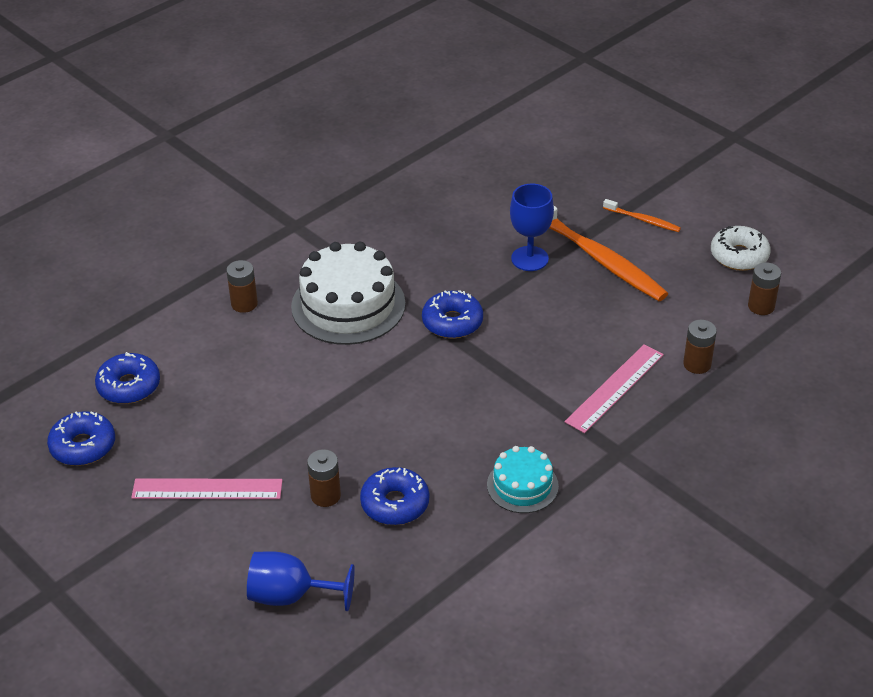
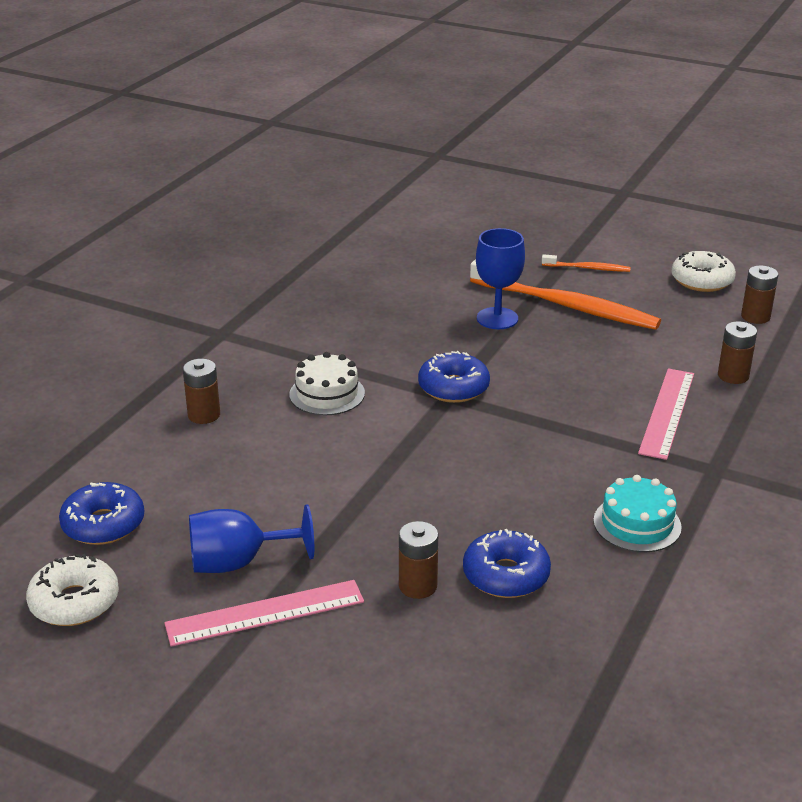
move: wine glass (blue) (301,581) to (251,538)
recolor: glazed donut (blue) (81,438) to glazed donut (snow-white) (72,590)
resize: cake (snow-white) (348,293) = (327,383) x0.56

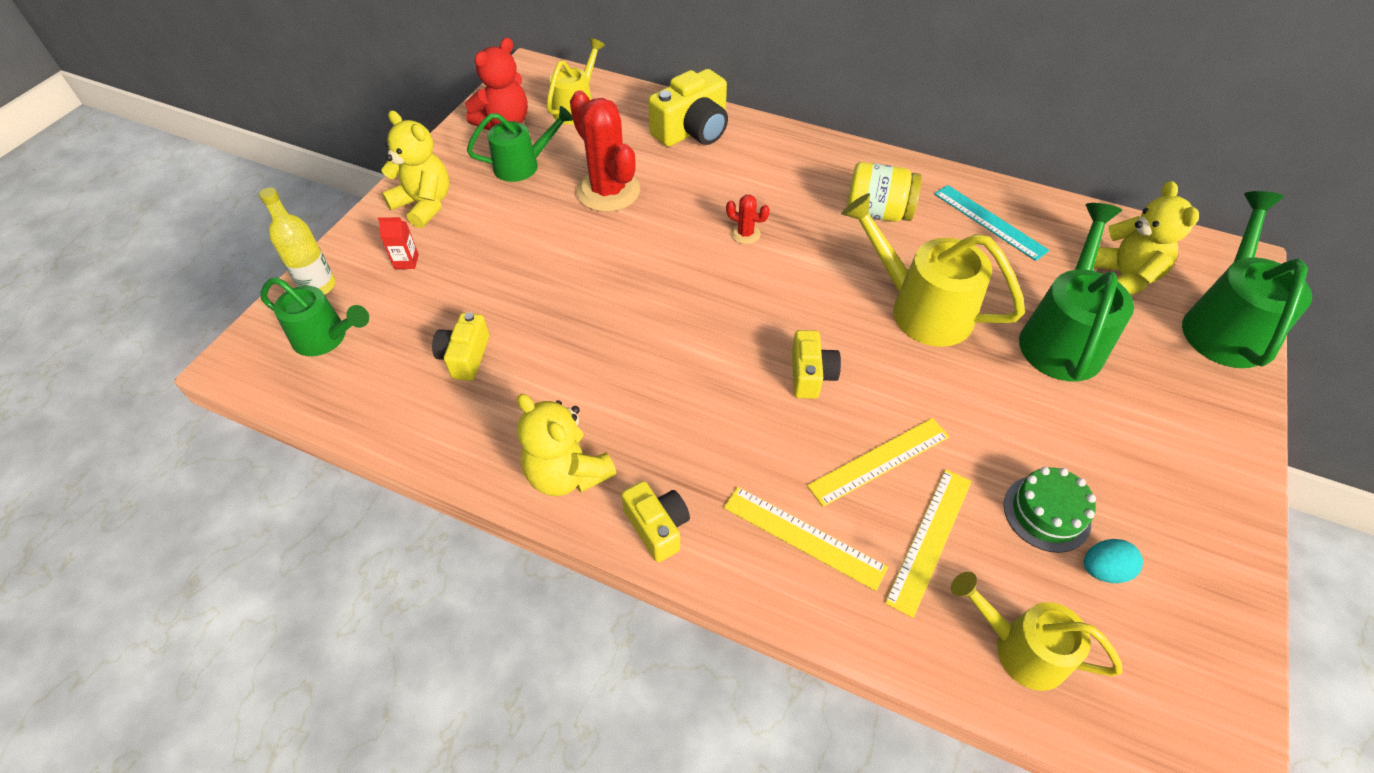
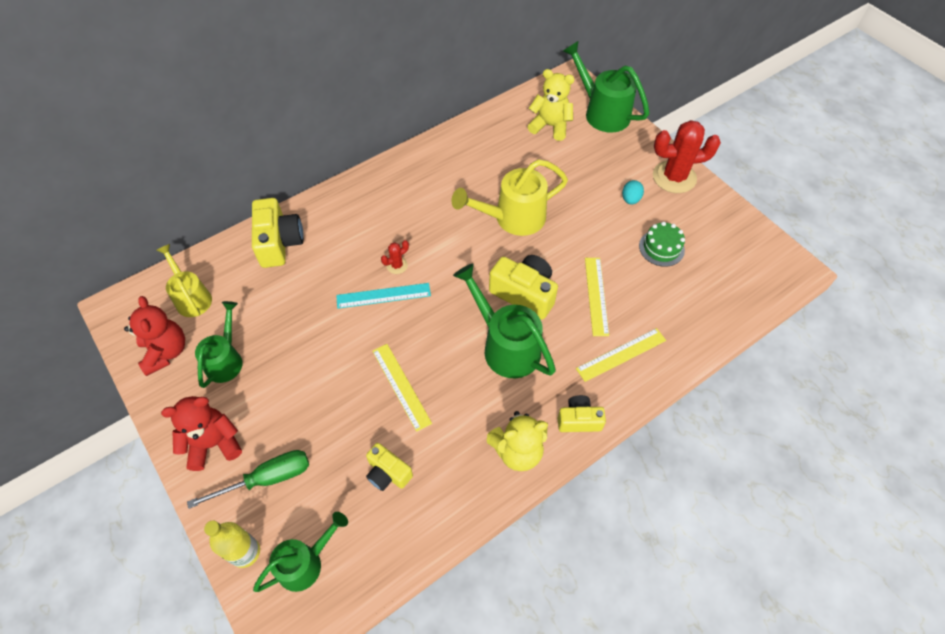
delete: jam jar (bright yellow) (884,192); watering pot (bright yellow) (1037,631)
move: saguaro cactus (scarlet) (605,151) to (687,156); straightedge (bright yellow) (928,543) to (402,388); straightedge (teal) (991,223) to (383,296); watering pot (emerald) (1076,292) to (504,321); toy egg (teal) (1113,561) to (633,192)
replace: juice carton (scarlet) (398,243) to flat screwdriver (emerald) (248,479)
recolor: teddy (bright yellow) (415,169) to teddy (scarlet) (201,433)
resize: camera (bright yellow) (816,364) = (523,287) x1.65

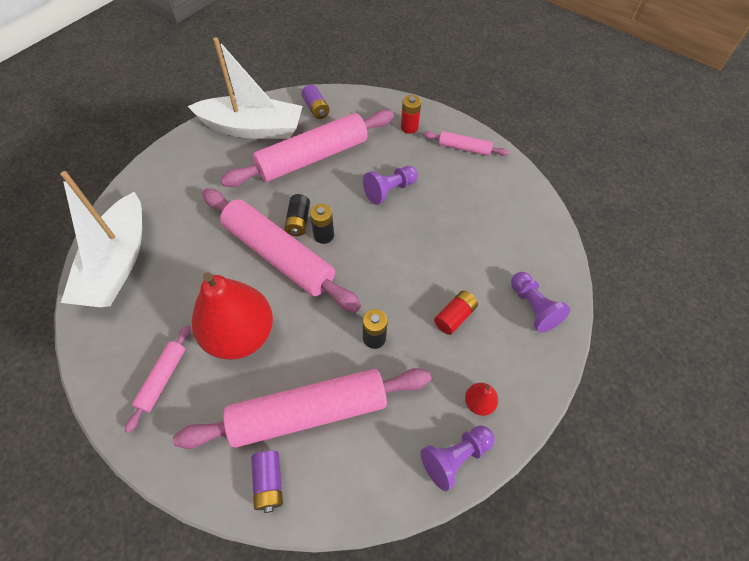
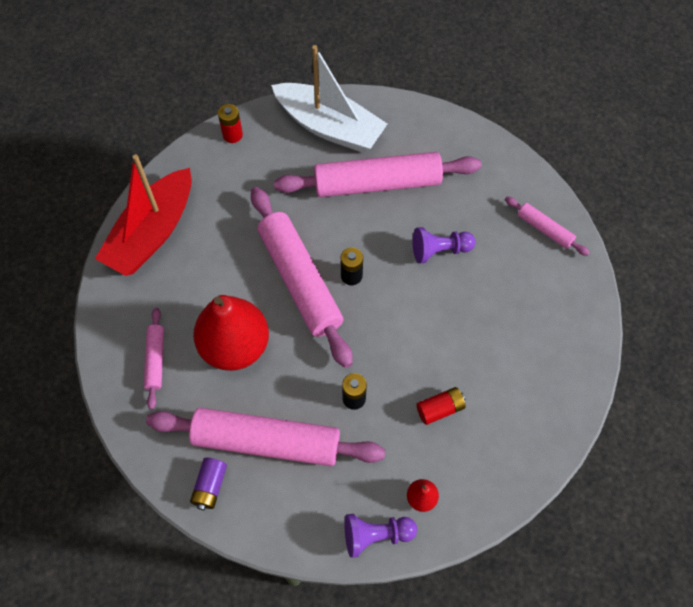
delete: AA battery (black) (297,215); AA battery (violet) (315,102); chess pawn (violet) (541,302)
move: AA battery (scarlet) (411,114) to (230,123)
recolor: toy boat (snow-white) (101,239) to toy boat (scarlet) (143,215)
rotate: dough roller (rosy) (158,379) = (154,359) 45 degrees counterclockwise

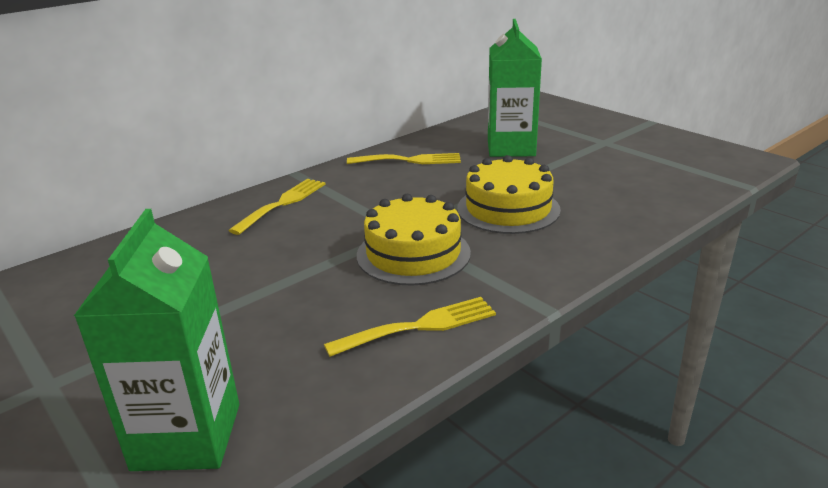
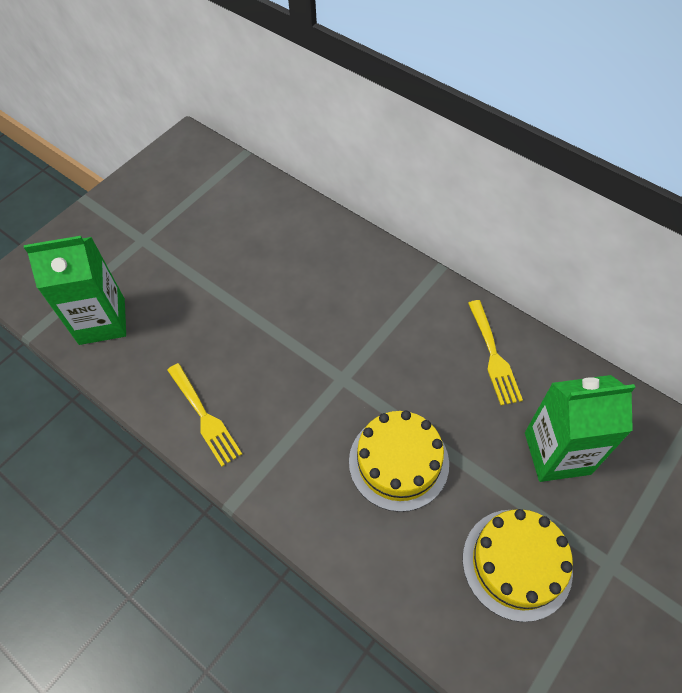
delete: fork (bright yellow) (276,207)
move: cake (bright yellow) (414,240) to (518,565)

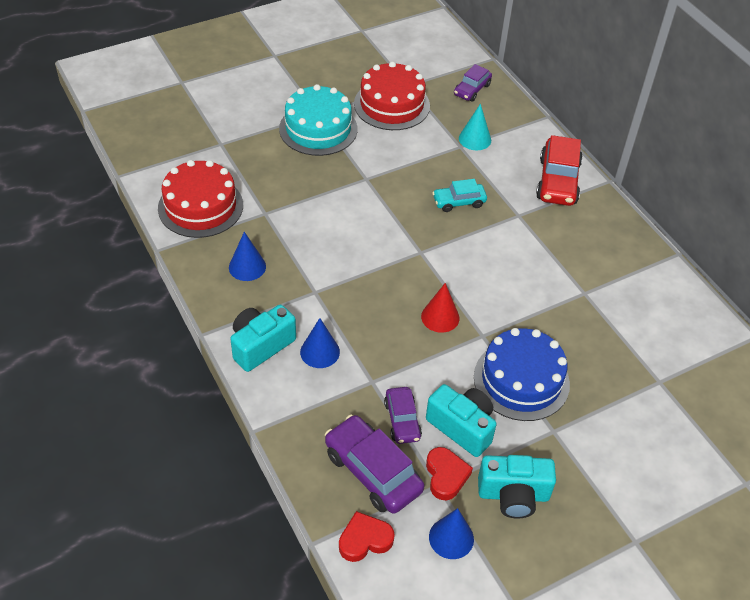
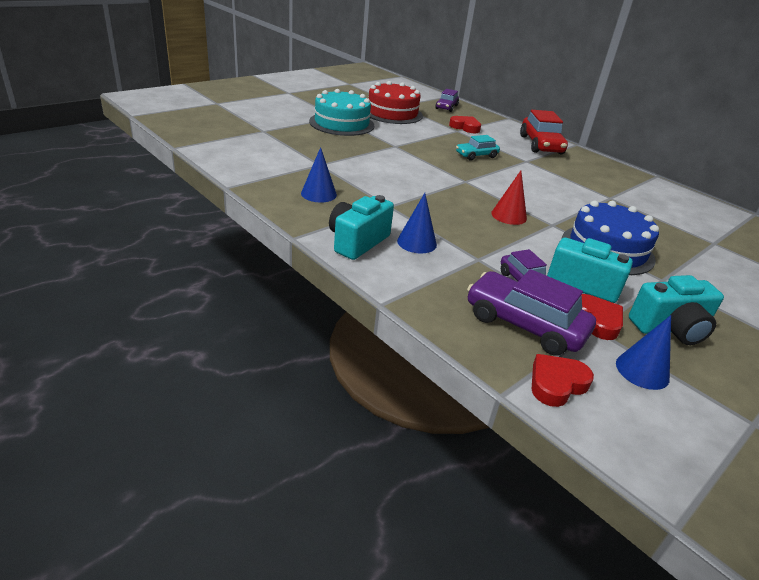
delete: cake (scarlet) (200,199)
replace: cone shape (teal) (475,127) to heart shape (scarlet) (465,124)

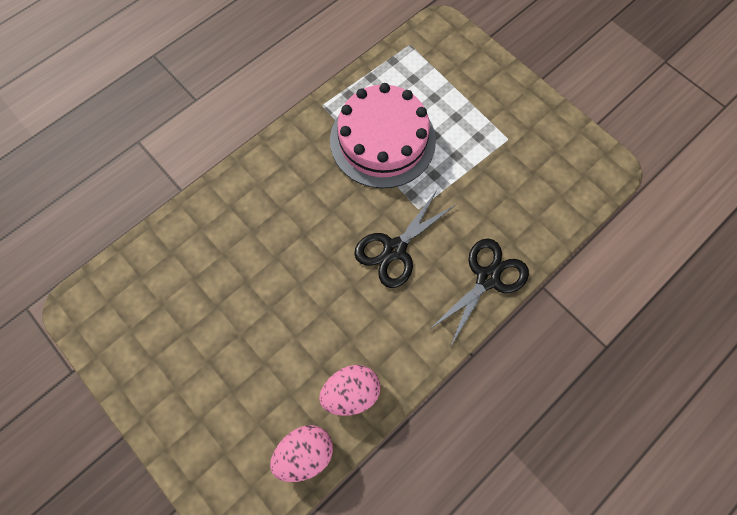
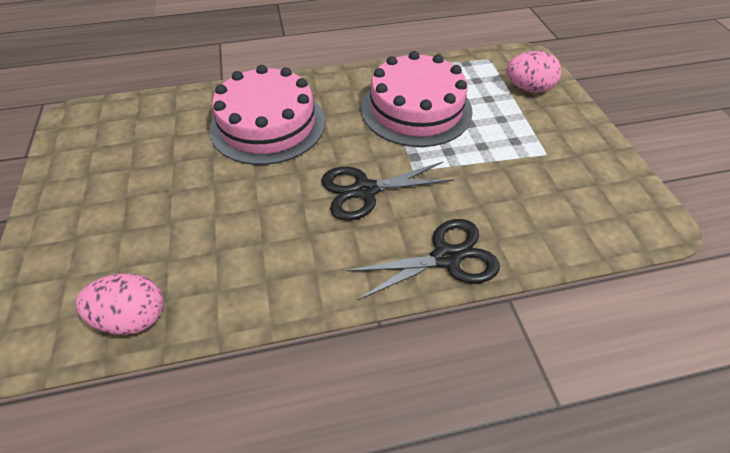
insert: cake (rosy) (267,115)
move: toy egg (rosy) (349,390) to (534,72)

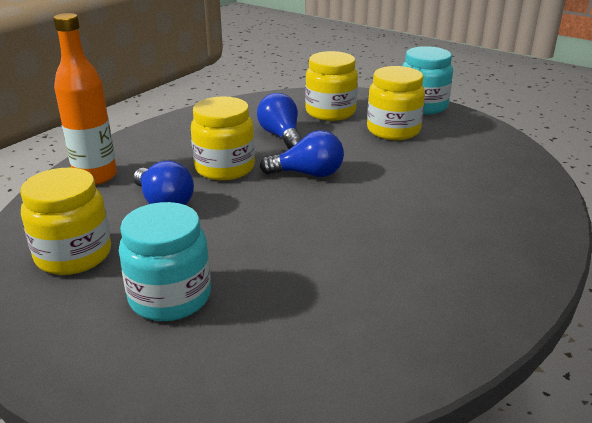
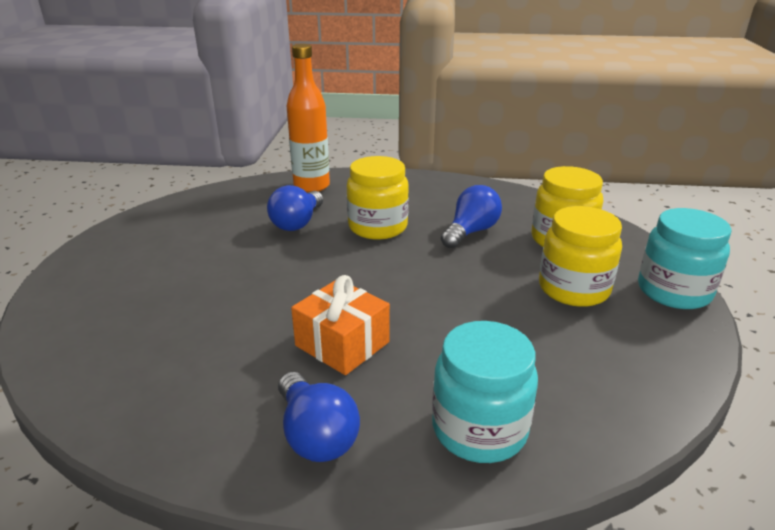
delete: jam jar (bright yellow) (66,221)
insert: present (orange) (340,325)
move: jam jar (teal) (165,261) to (485,392); lightbulb (blue) (302,153) to (319,417)

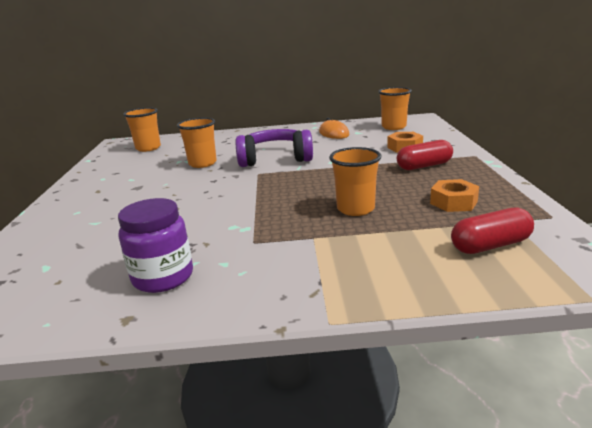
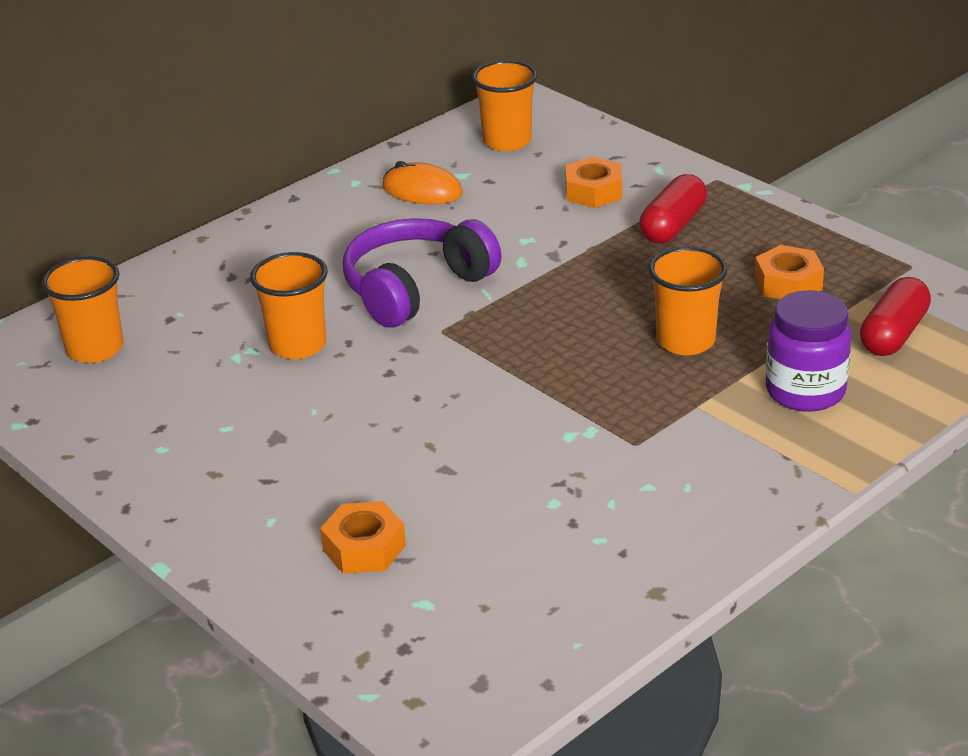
insert: nut (orange) (363,537)
move: jam jar (violet) (155,245) to (808,351)

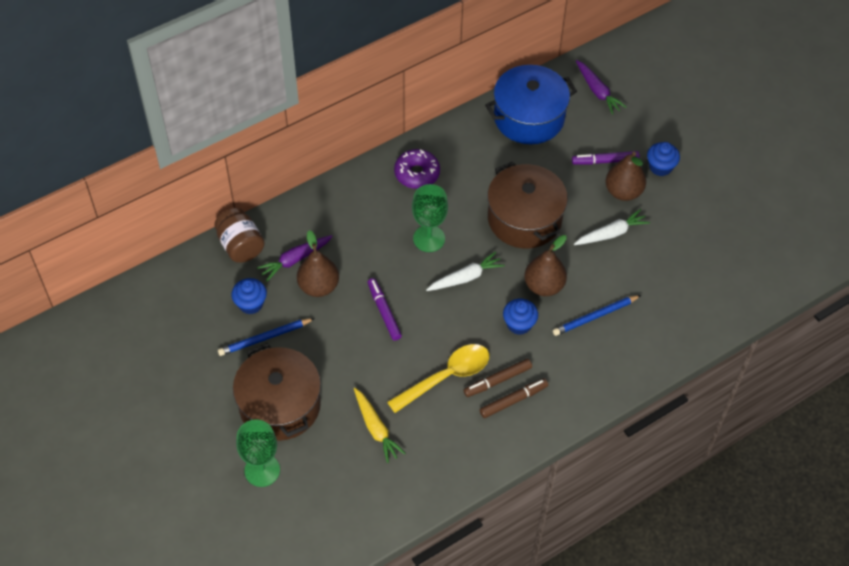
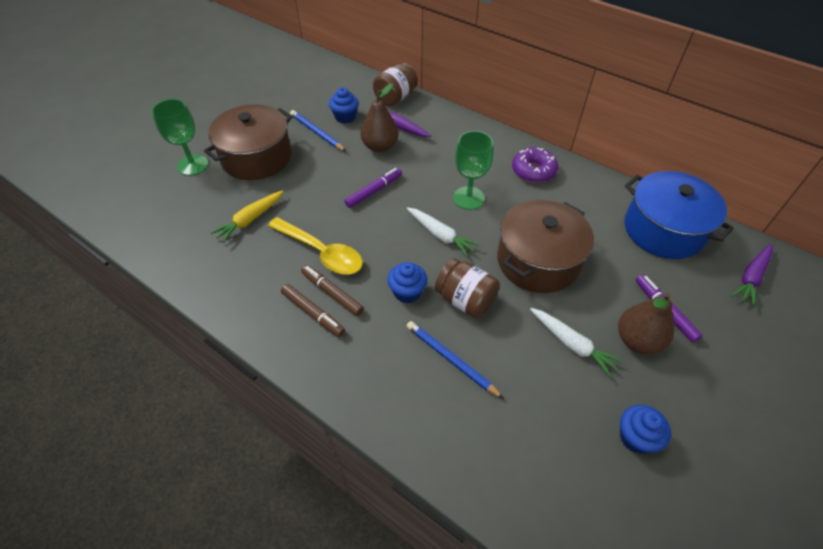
move: cupcake (blue) (663,159) to (645,429)
replace: pear fruit (russet) (545,265) to jam jar (russet) (467,288)

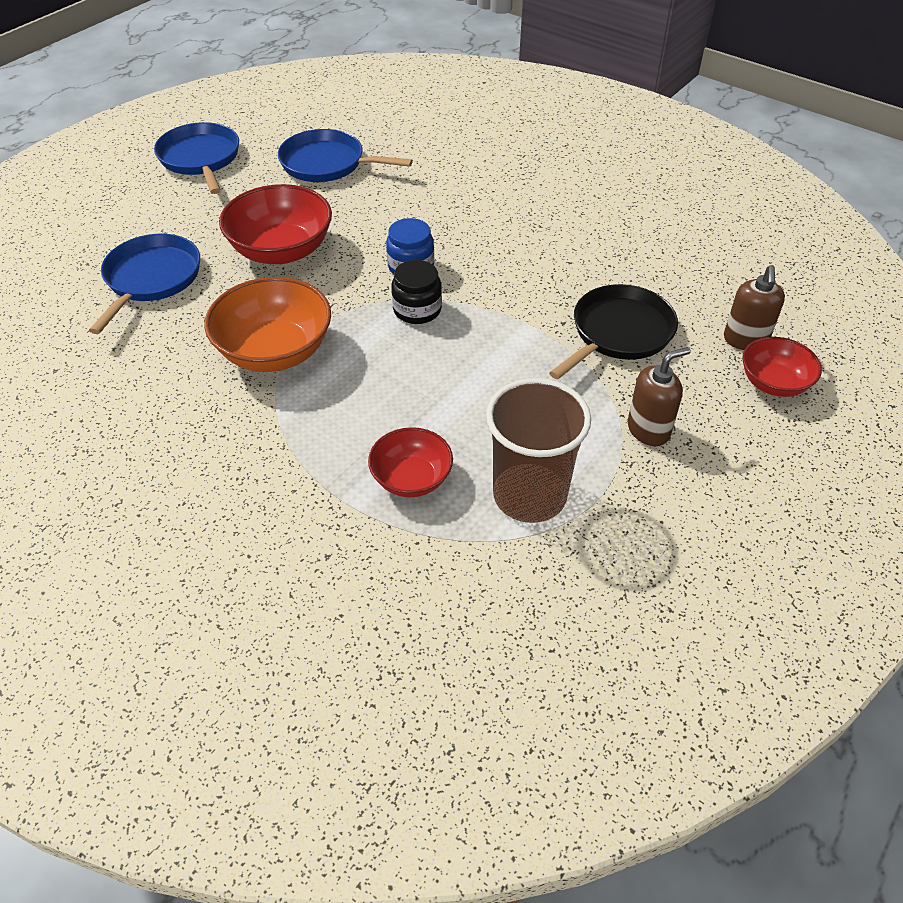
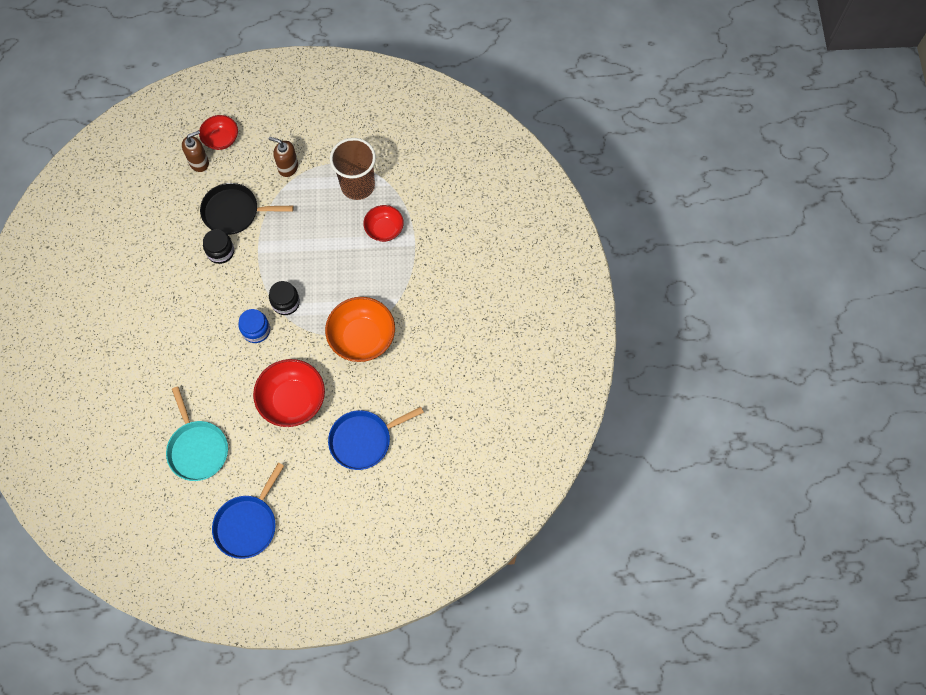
insert: jam jar (black) (218,246)
recolor: frying pan (blue) (345,155) to frying pan (teal) (197,433)

